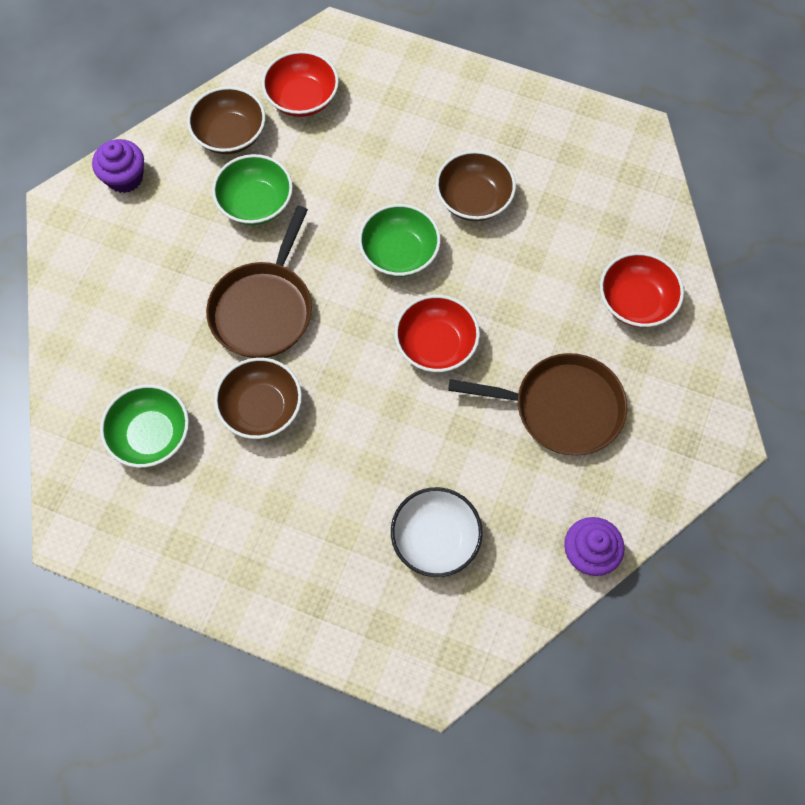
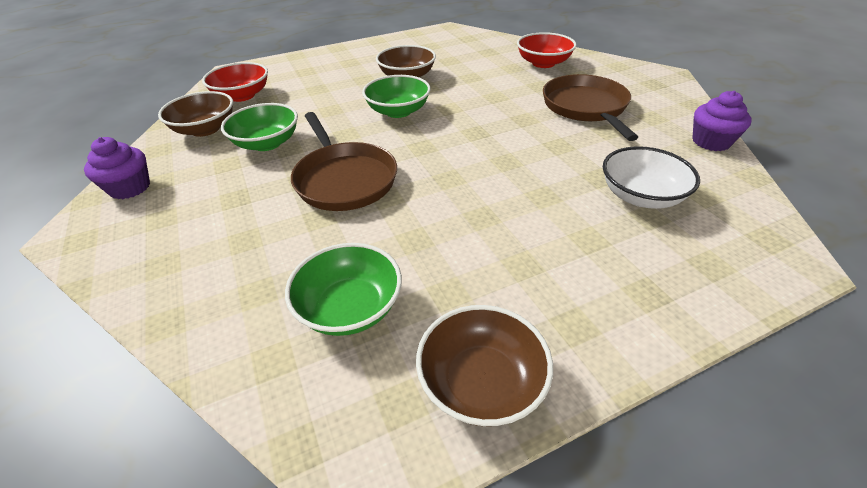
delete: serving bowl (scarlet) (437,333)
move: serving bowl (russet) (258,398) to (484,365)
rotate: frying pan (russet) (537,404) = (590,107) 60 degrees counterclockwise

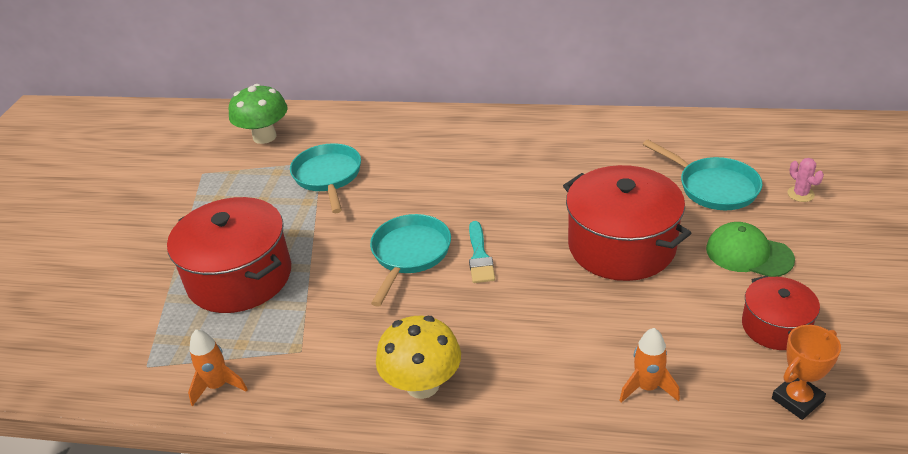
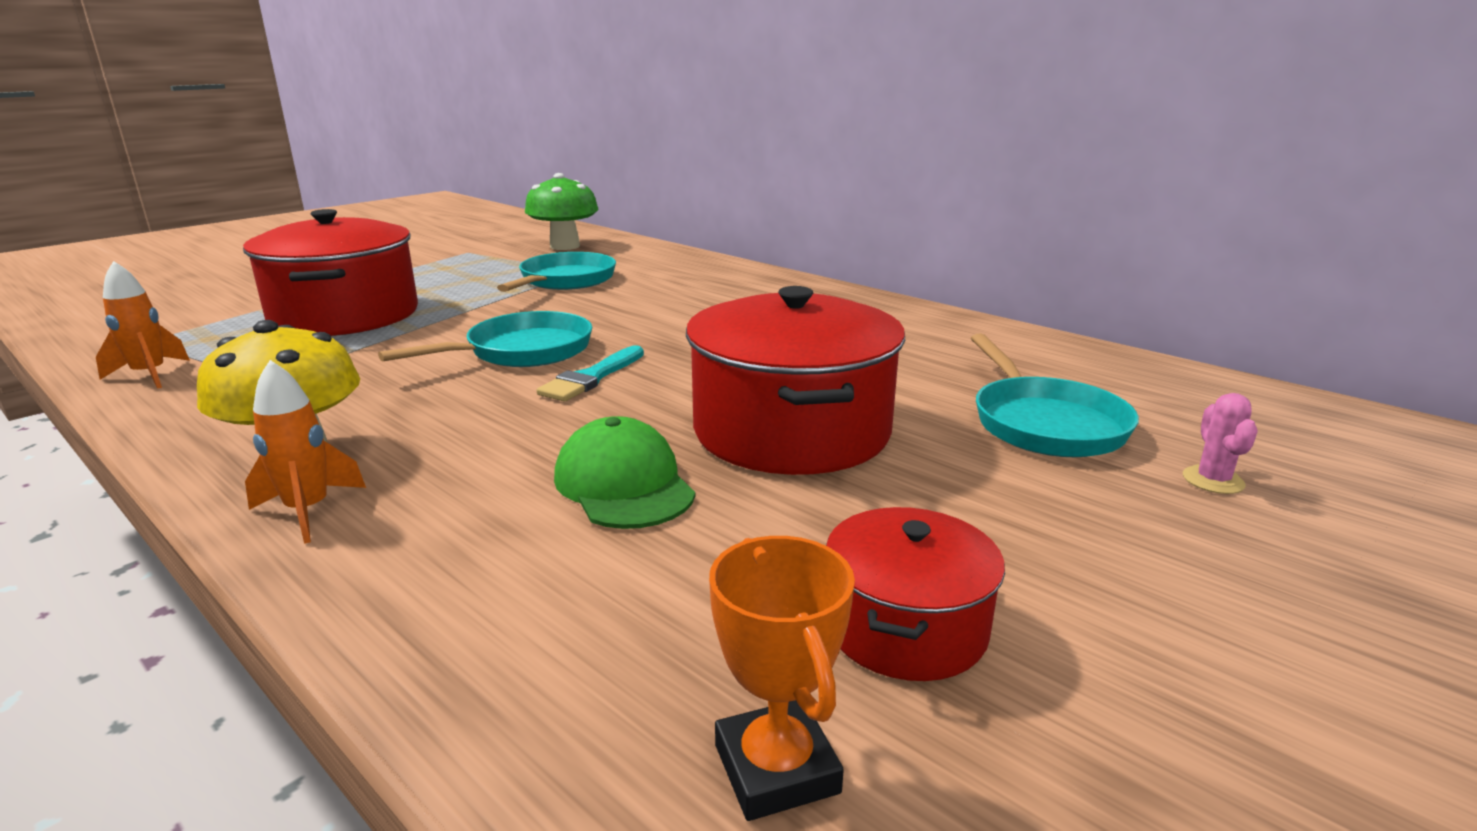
move: spaceship (orange) (649,365) to (305,452); baseball cap (emerald) (750,249) to (624,472)
rotate: prize cup (orange) (806,372) = (782,678) 75 degrees clockwise

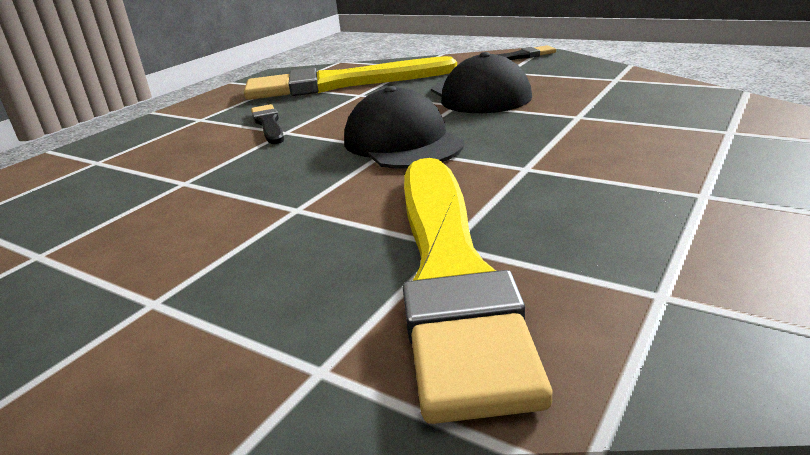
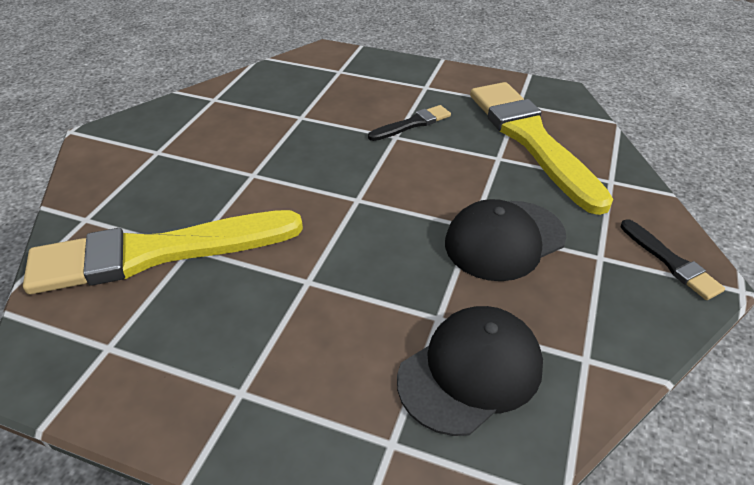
move: baseball cap (black) (404,127) to (470,371)

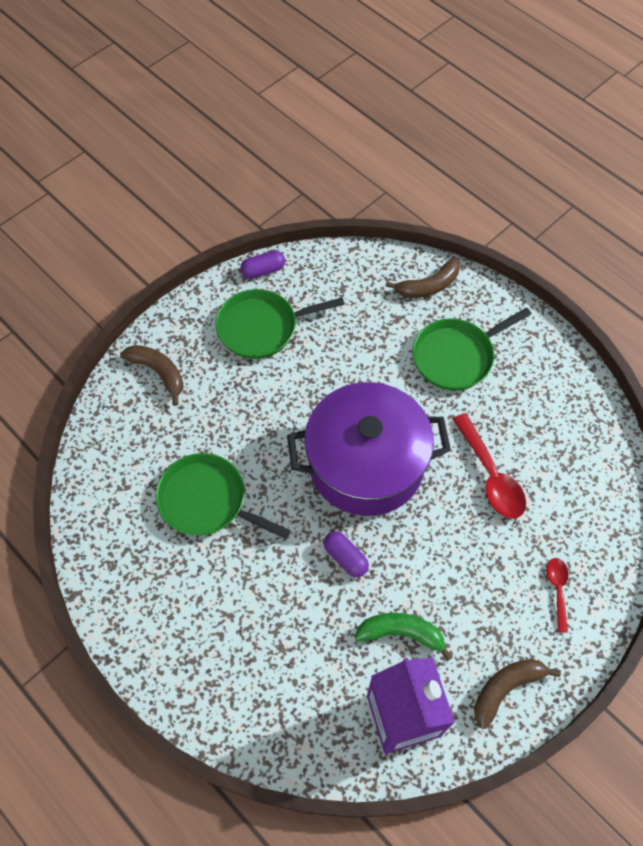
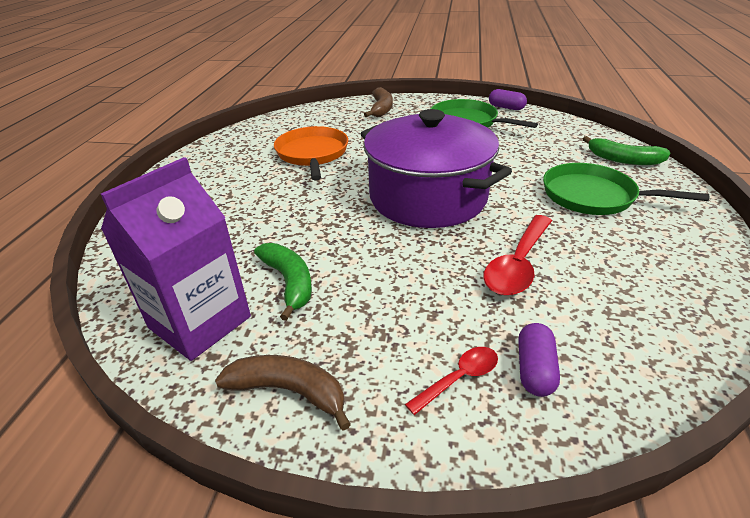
move: capsule (violet) (346,554) to (539,360)
recolor: frying pan (emerald) (223,496) to frying pan (orange) (311,153); toy banana (russet) (423,277) to toy banana (emerald) (627,150)

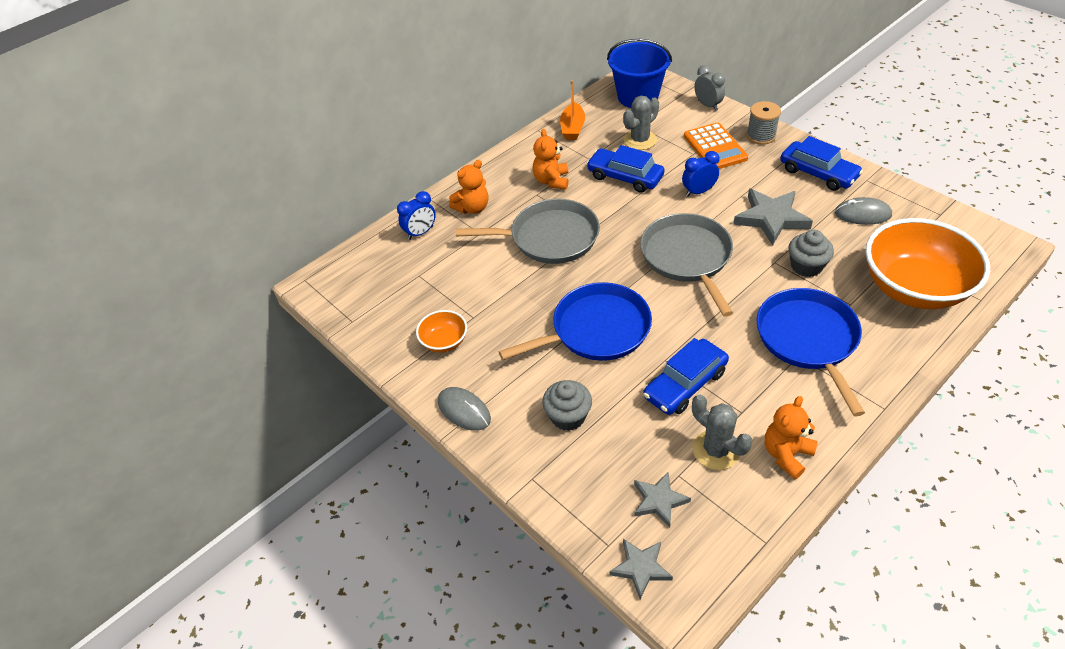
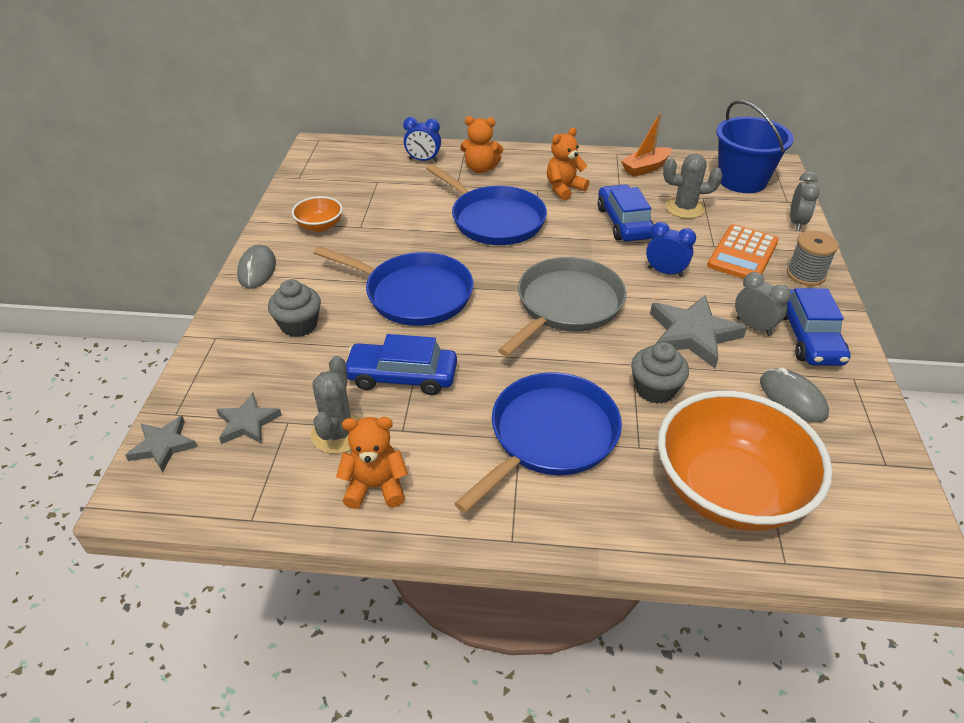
insert: clock (ash-grey) (763,304)
recolor: frying pan (ash-grey) (528,231) to frying pan (blue) (486,204)

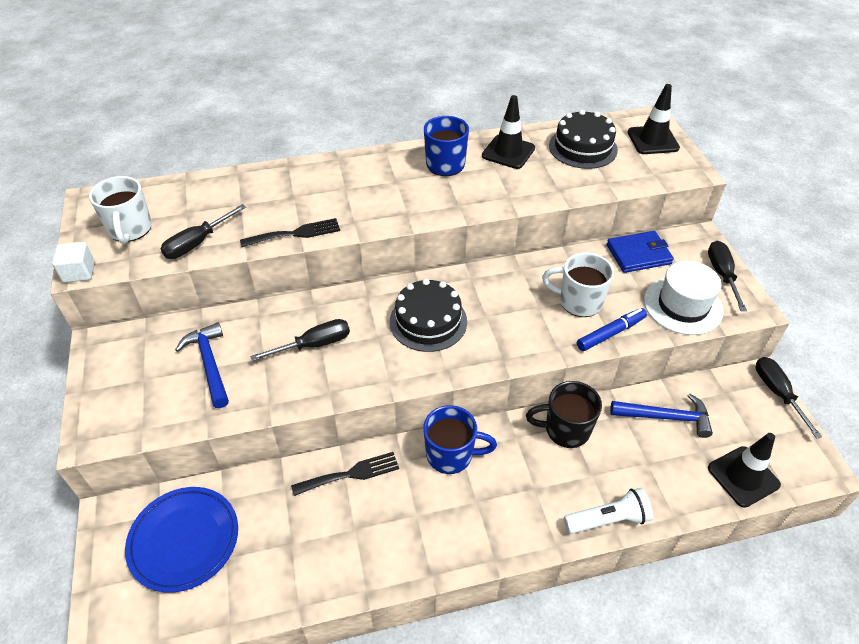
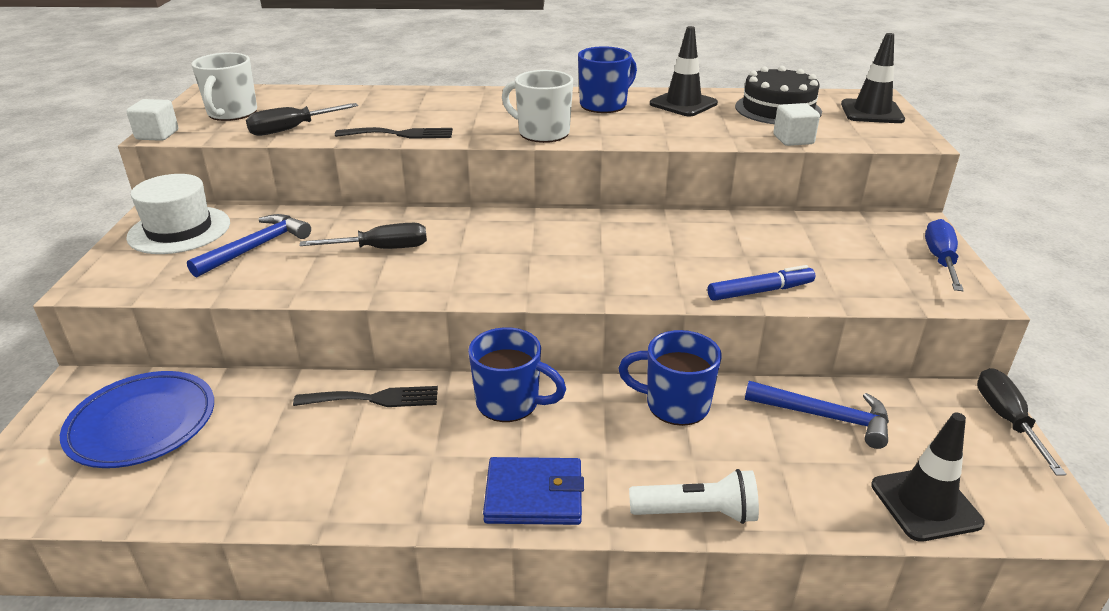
delete: cake (black) (428,315)
insert: cube (snow-white) (796,124)
move: mug (snow-white) (578,284) to (537,106); wallet (blue) (640,252) to (533,491); hat (snow-white) (684,298) to (178,214)
recolor: mug (black) (564,414) to mug (blue) (670,378); flat screwdriver (black) (727,276) to flat screwdriver (blue) (944,255)
rotate: claw hammer (blue) (202,365) = (249,246) 45 degrees clockwise

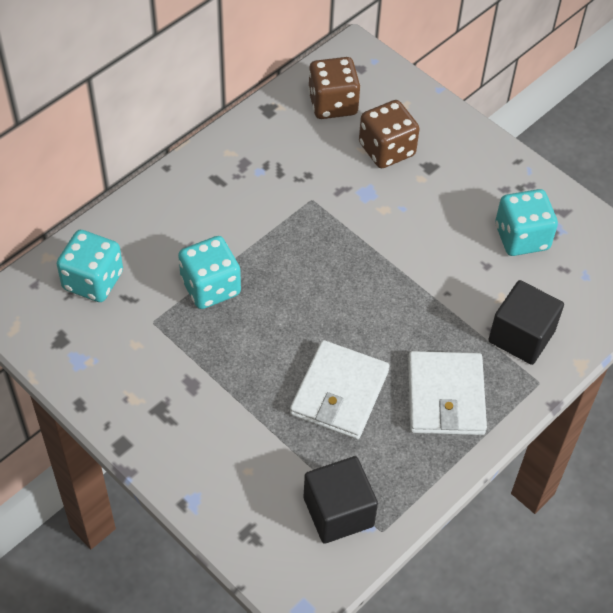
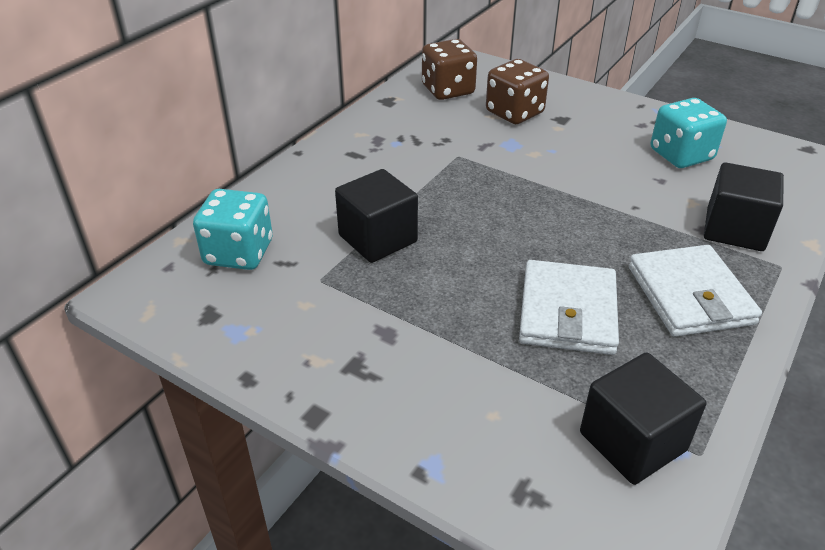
replace: game die (teal) (209,272) to cube (black) (376,216)

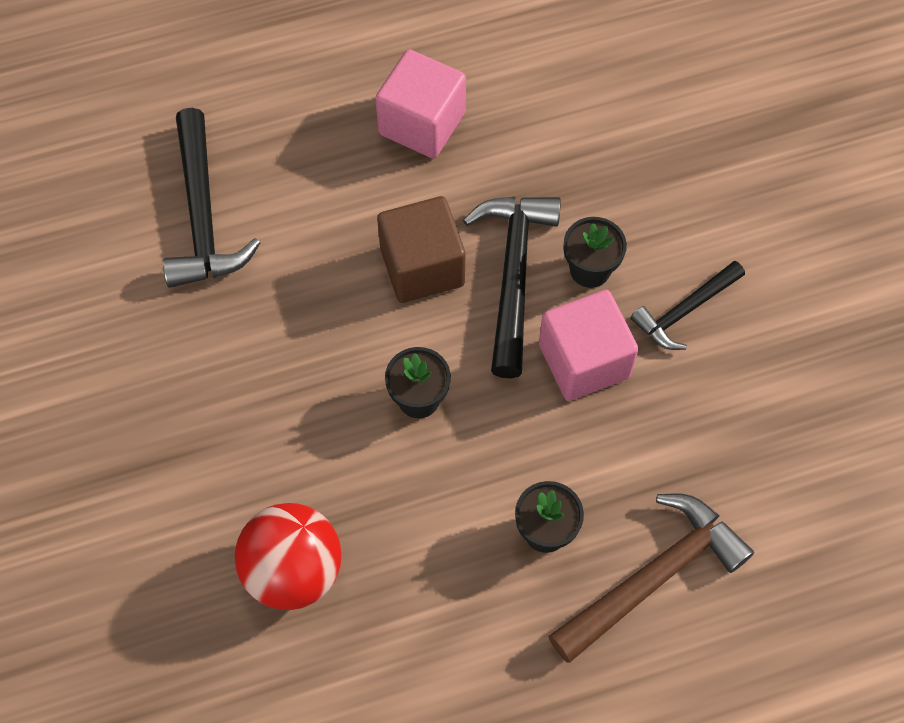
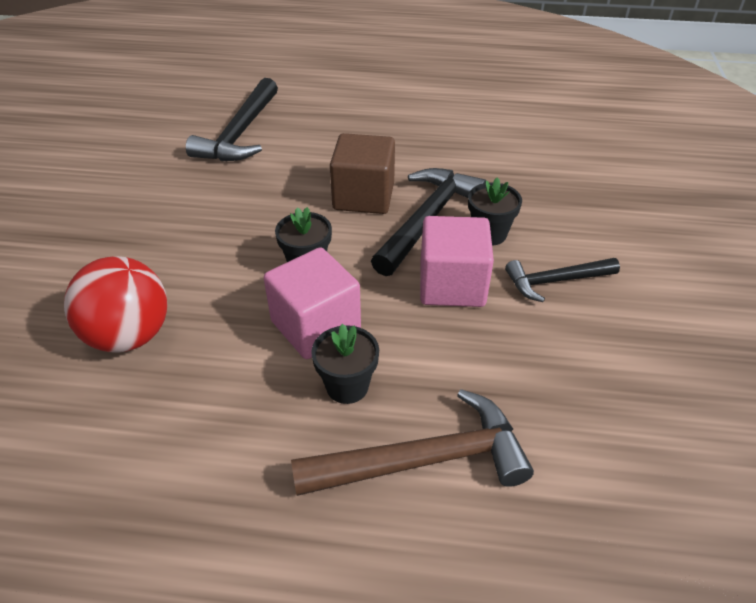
move: cube (rosy) (420,104) to (312,303)

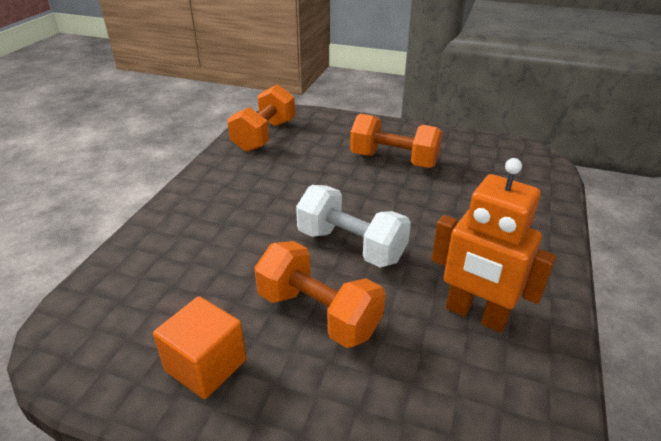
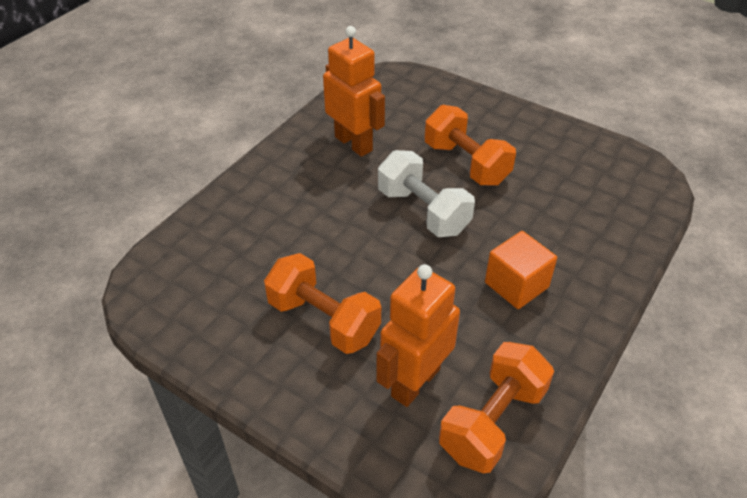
insert: robot (orange) (418,335)
move: cube (orange) (199,347) to (521,270)

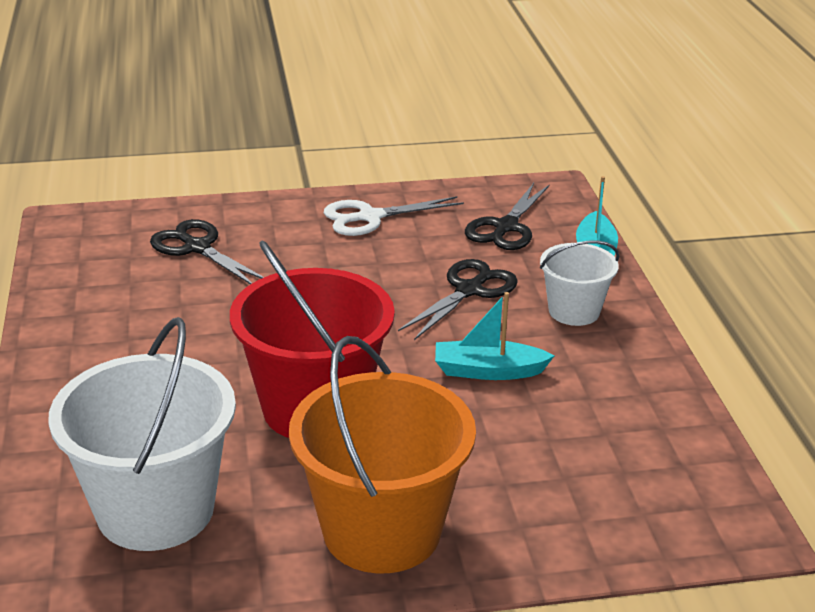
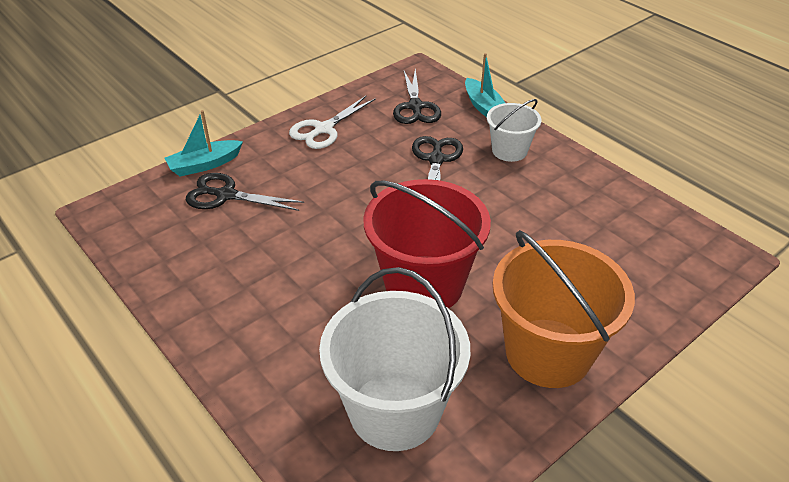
move: toy boat (teal) (494,336) to (204,143)

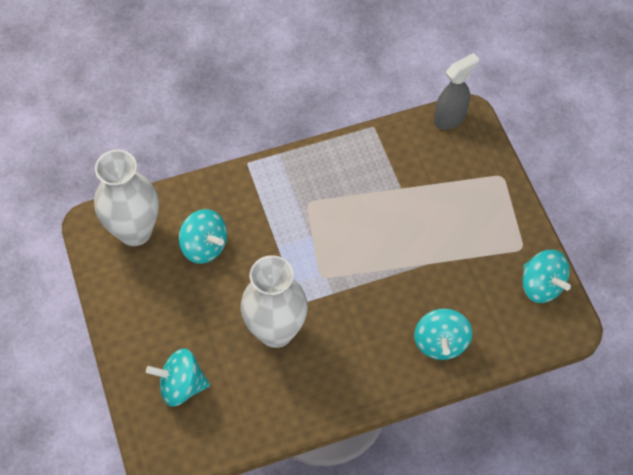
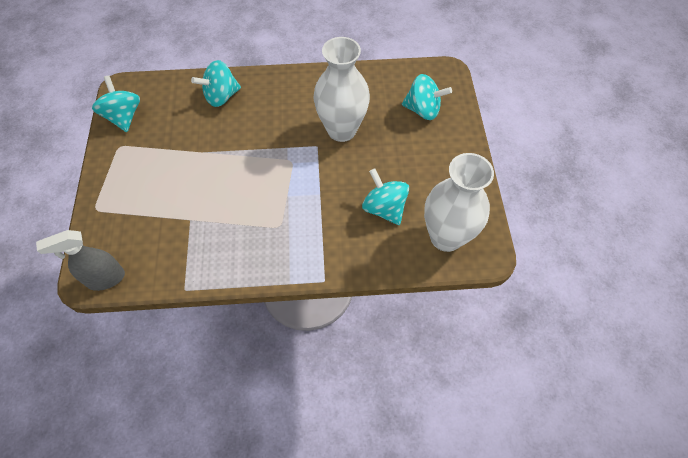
rotate: toy top (teal) (443,334) = (216,83) 135 degrees counterclockwise

